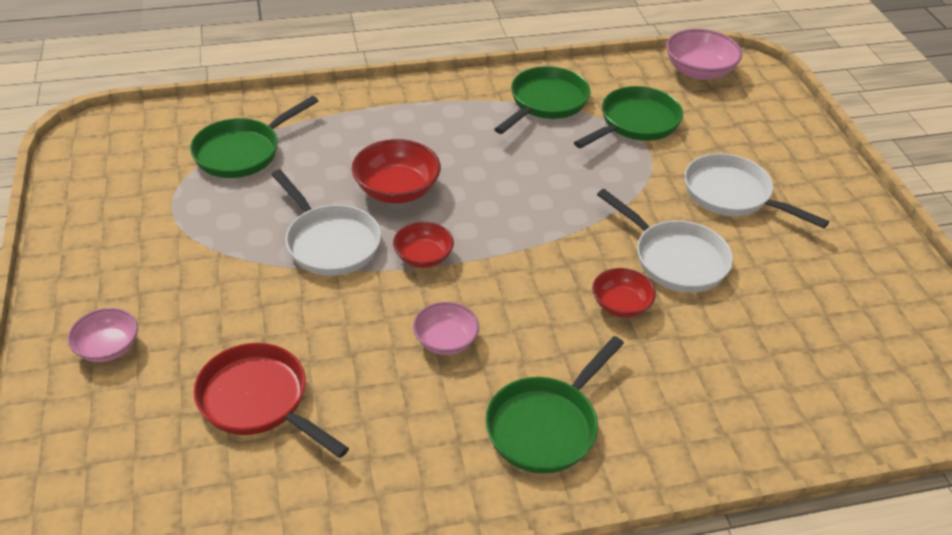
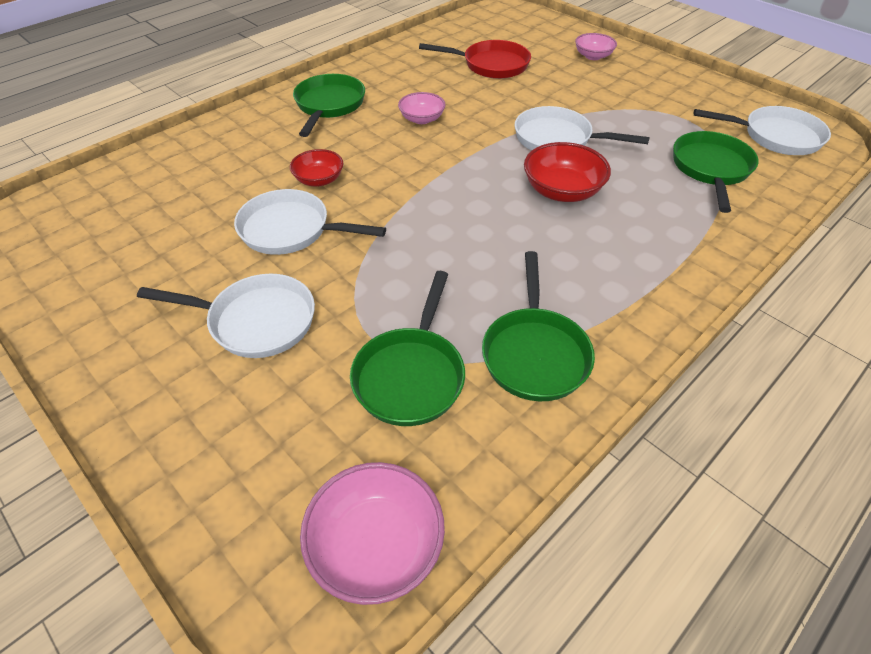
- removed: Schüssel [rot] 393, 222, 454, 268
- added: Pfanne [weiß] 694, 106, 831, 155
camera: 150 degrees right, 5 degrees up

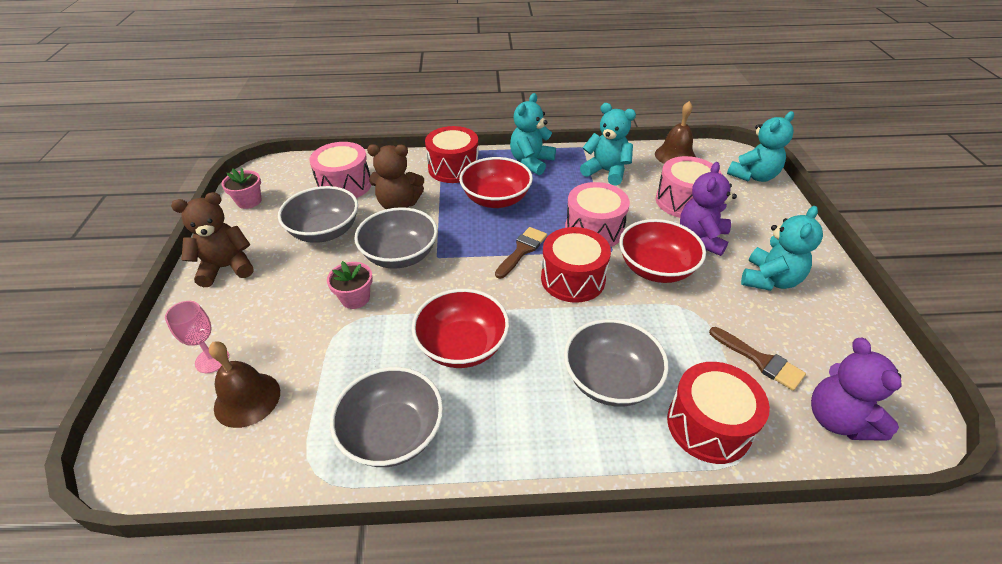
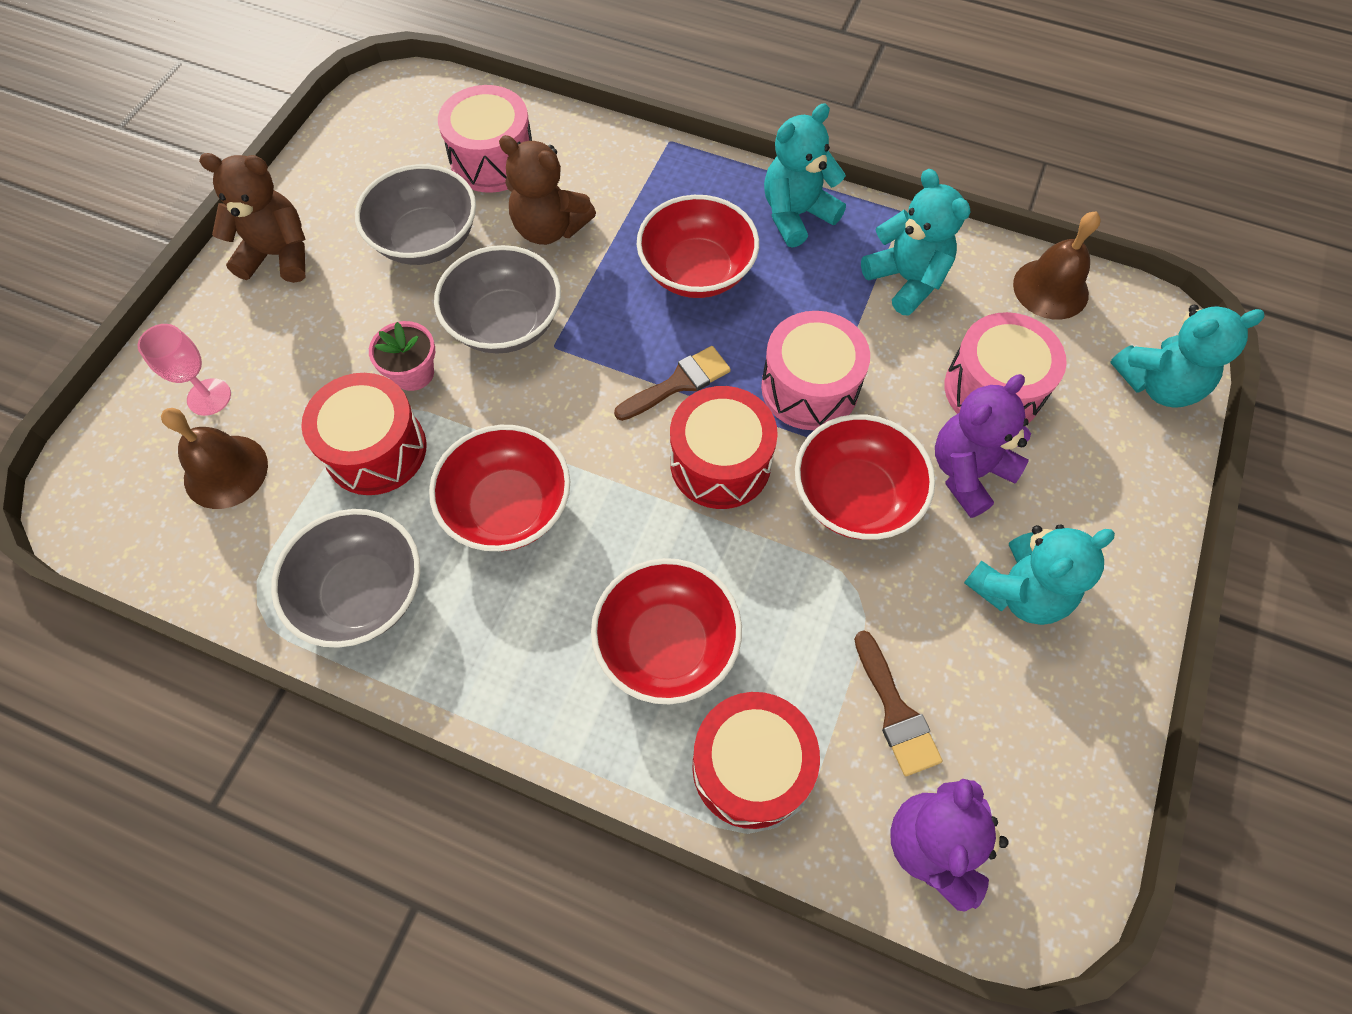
- moved: Trommel [rot] 425, 126, 479, 183 to 301, 373, 427, 495
- removed: Blumentopf [rosa] 221, 168, 262, 209
- recoloured: Schüssel [grau] 564, 319, 669, 406 to Schüssel [rot] 591, 558, 742, 704
camera: 25 degrees right, 20 degrees up

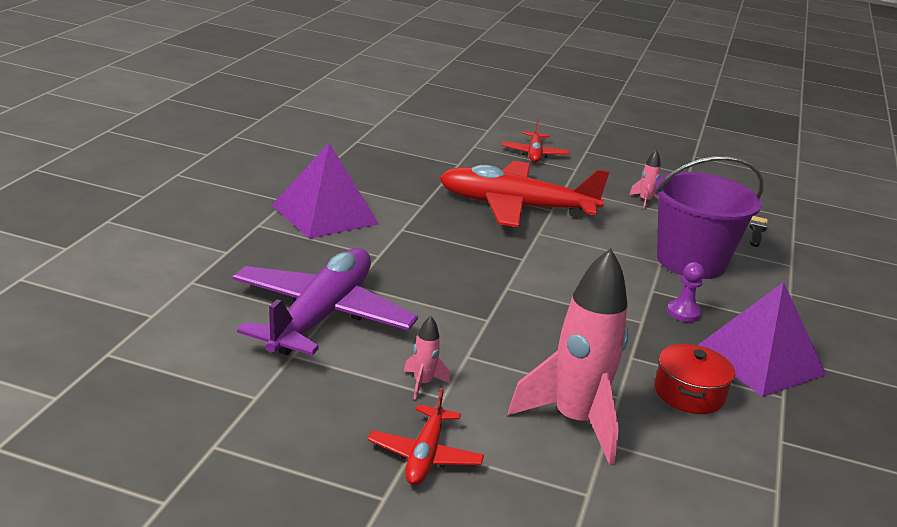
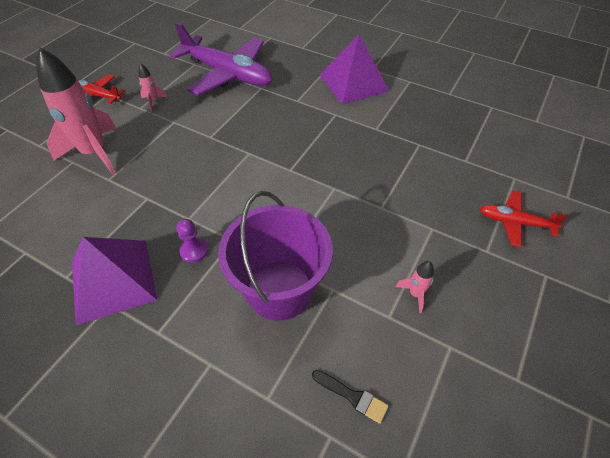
- removed: Flugzeug [rot] 439, 161, 609, 227
- removed: Kochtopf [rot] 655, 344, 735, 414
camera: 105 degrees right, 25 degrees up

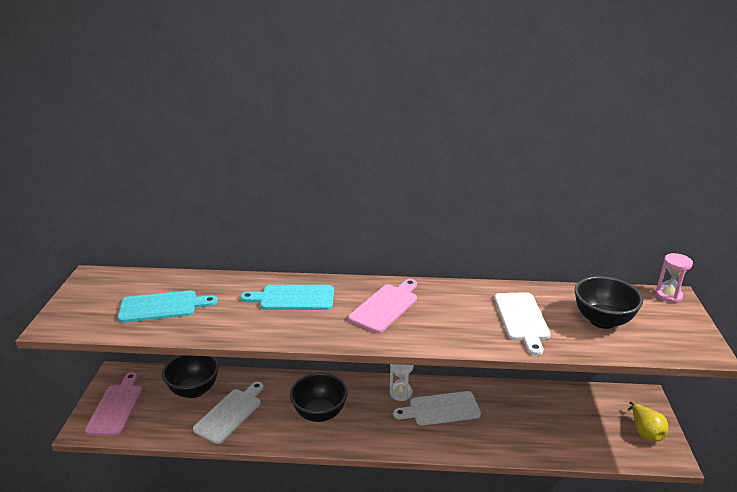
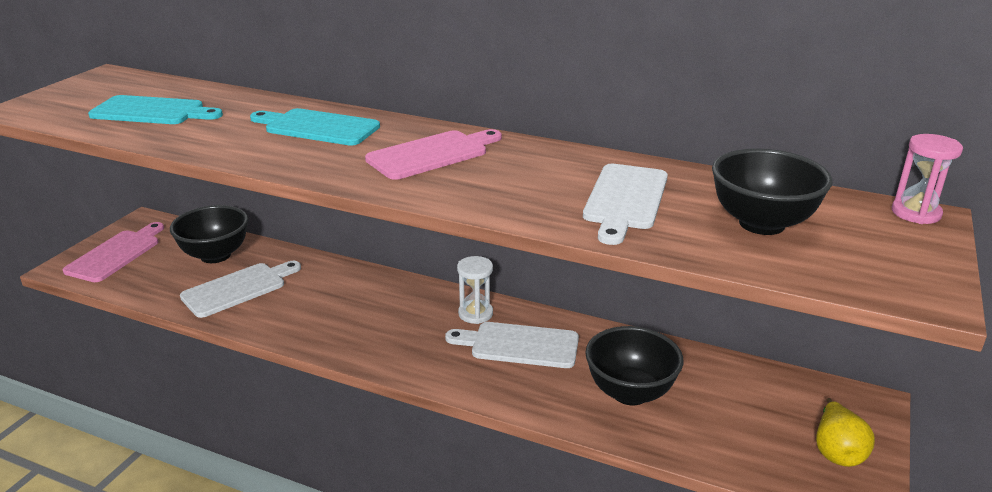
- moved: Schüssel [schwarz] 290, 373, 348, 422 to 586, 326, 683, 405
camera: 20 degrees right, 0 degrees up

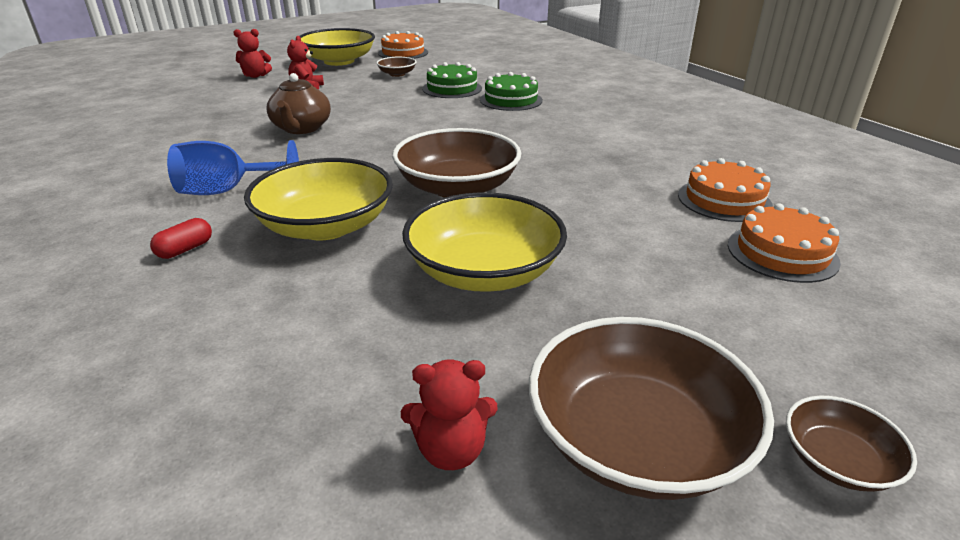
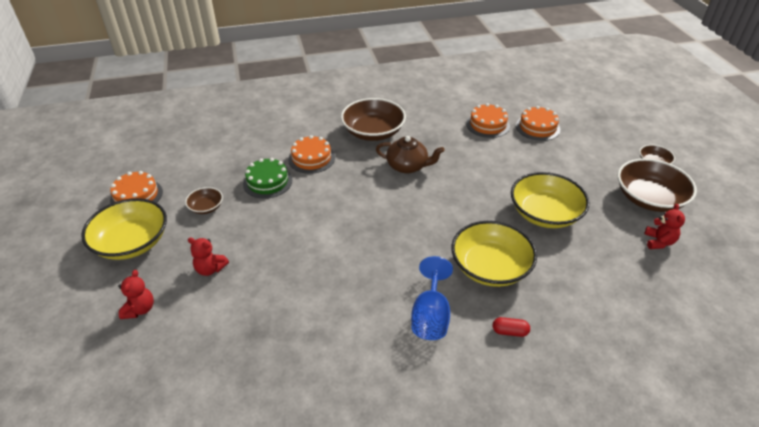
- recoloured: Kuchen [grün] 480, 72, 542, 111 to Kuchen [orange] 288, 135, 335, 174
- moved: Teekanne [braun] 266, 73, 331, 134 to 376, 136, 445, 174
- moved: Schüssel [braun] 392, 128, 521, 198 to 341, 98, 406, 141
- turned: Kapsel [rot] 150, 218, 212, 259 = 493, 317, 530, 337 45 degrees counterclockwise
camera: 75 degrees left, 10 degrees up

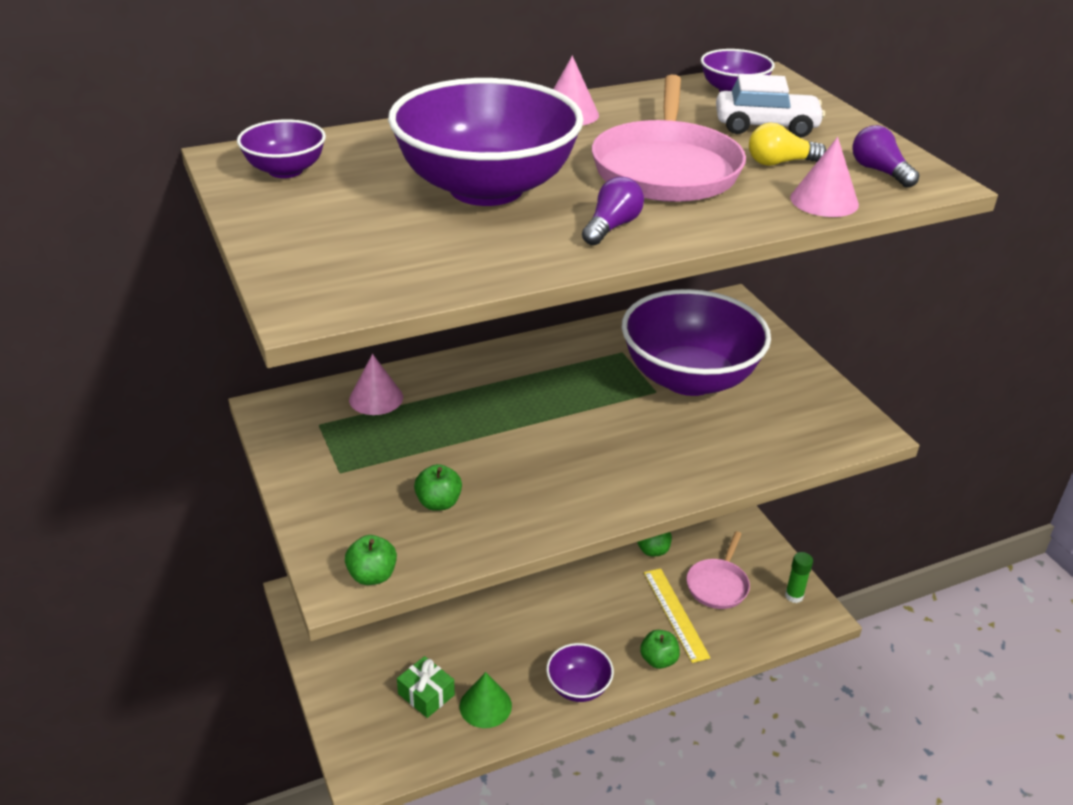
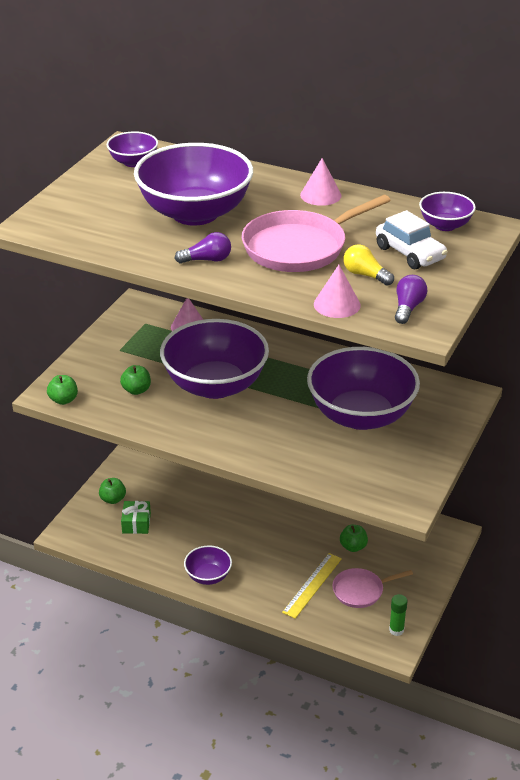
- moved: Apfel [grün] 640, 630, 680, 669 to 99, 478, 126, 504
- removed: Kegel [grün] 460, 672, 512, 728
- added: Schüssel [lila] 160, 319, 269, 399
camera: 50 degrees right, 0 degrees up

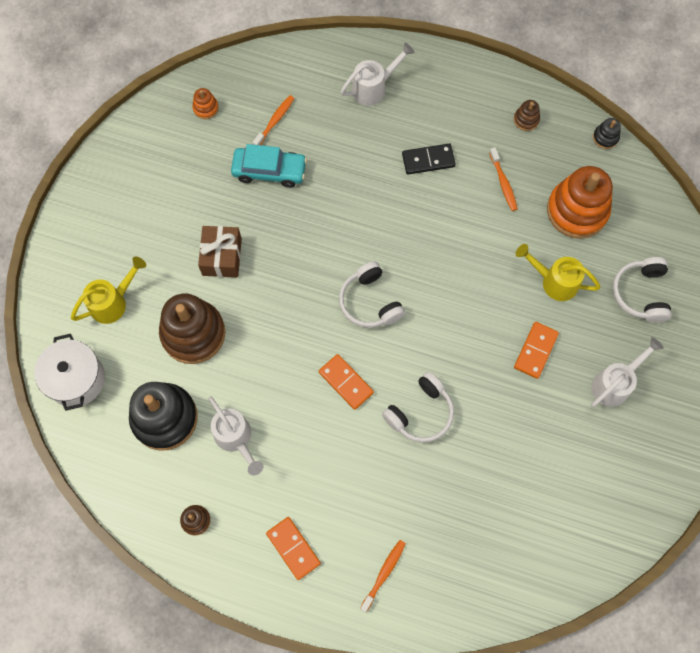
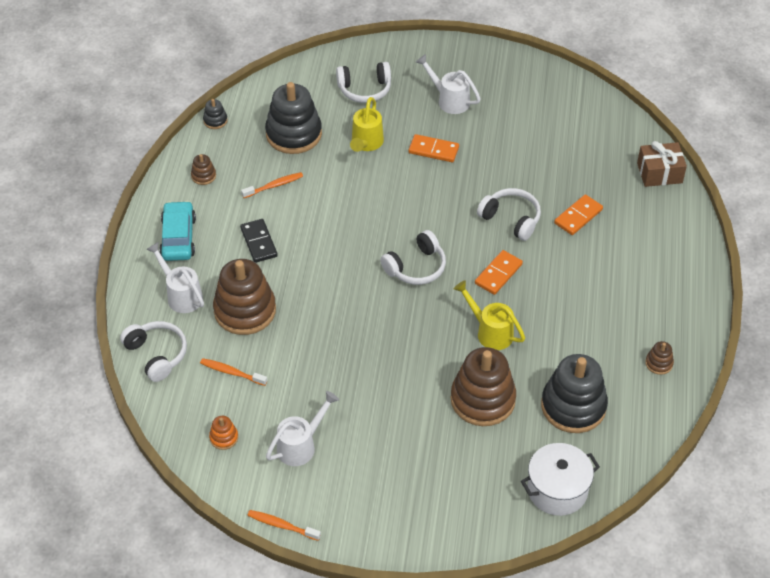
- moved: Auto [türkis] 231, 144, 307, 188 to 159, 201, 196, 261
- recoloured: Stapelspielzeug [orange] 547, 166, 613, 239 to Stapelspielzeug [schwarz] 265, 82, 322, 154
- moved: Geschenk [braun] 198, 226, 242, 277 to 637, 141, 687, 187
- moved: Gießkanne [gelb] 71, 257, 146, 324 to 454, 280, 525, 350
- moved: Gießkanne [weiß] 209, 396, 263, 475 to 266, 391, 339, 466
- moved: Dominostein [orange] 266, 517, 321, 580 to 554, 194, 603, 235
- moved: Zahnbürste [orange] 360, 540, 406, 612 to 247, 510, 321, 541
- added: Stapelspielzeug [braun] 213, 259, 276, 335
- added: Kopfhörer [weiß] 120, 321, 187, 382
camera: 100 degrees left, 20 degrees down

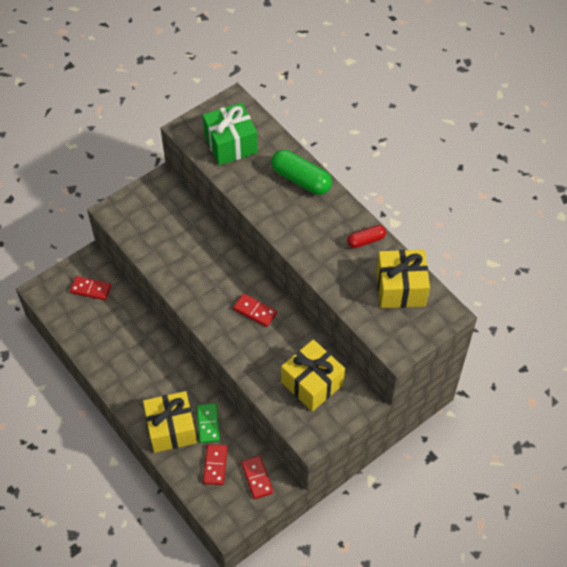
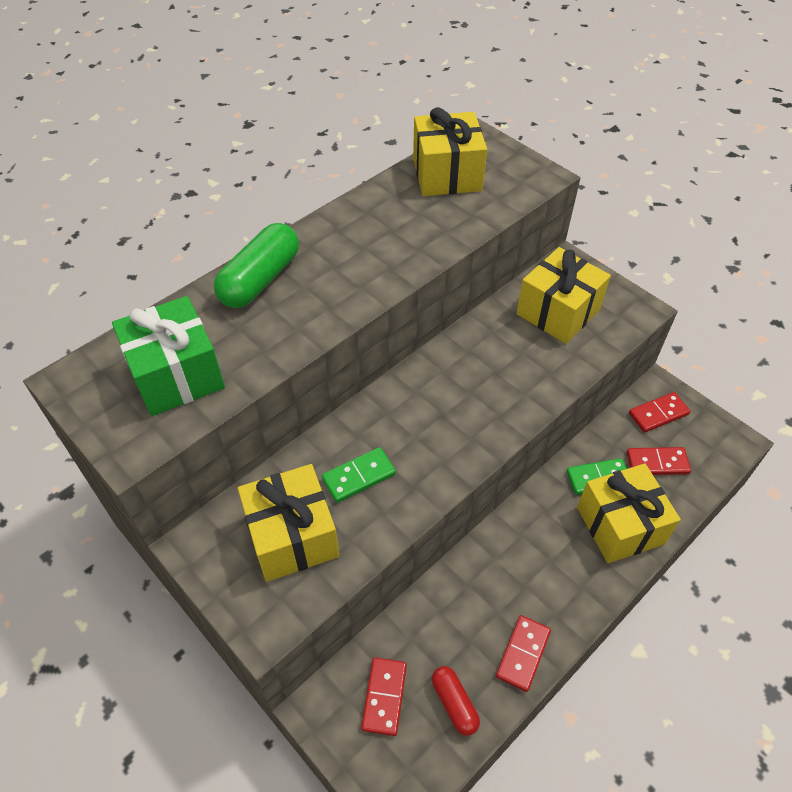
- moved: Kapsel [rot] 347, 225, 386, 248 to 432, 666, 480, 736
- moved: Dominostein [rot] 233, 293, 277, 327 to 496, 615, 551, 692
- added: Dominostein [grün] 322, 447, 396, 503
- added: Geschenk [gelb] 238, 464, 339, 582
camera: 95 degrees left, 5 degrees down

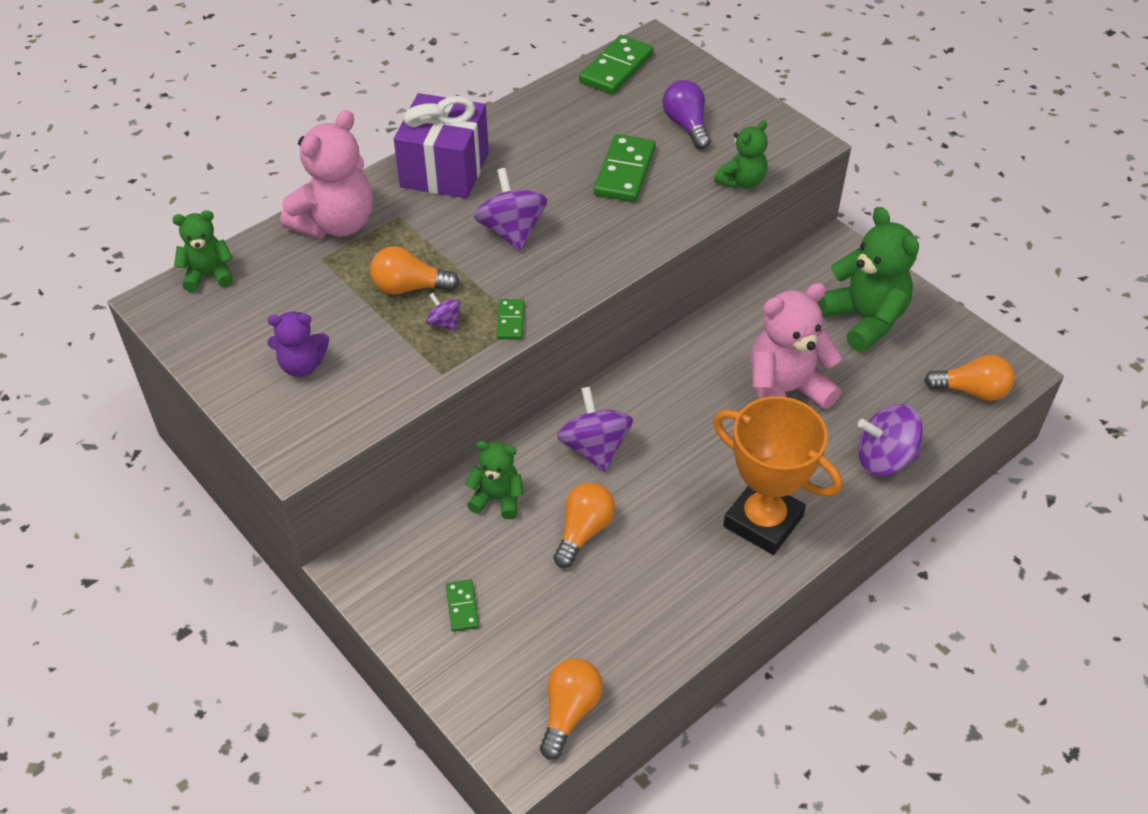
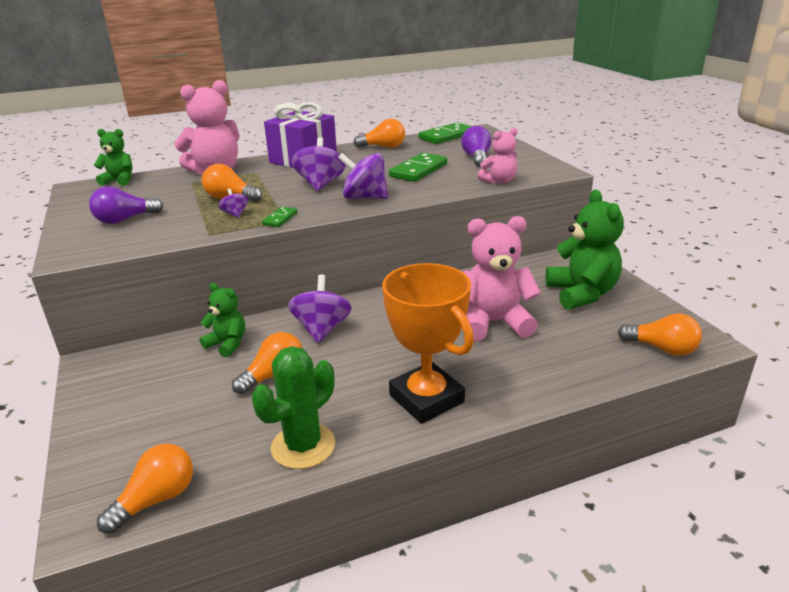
- recoloured: Teddybär [grün] 714, 120, 768, 189 to Teddybär [rosa] 478, 128, 517, 184
- replaced: Teddybär [lila] 268, 312, 329, 377 to Glühbirne [lila] 89, 186, 163, 224
- moved: Kreisel [lila] 858, 404, 923, 476 to 338, 153, 388, 199
- removed: Dominostein [grün] 446, 579, 479, 632
- added: Glühbirne [orange] 354, 119, 405, 148
- added: Kaktus [grün] 252, 346, 335, 469
camera: 20 degrees right, 20 degrees down

